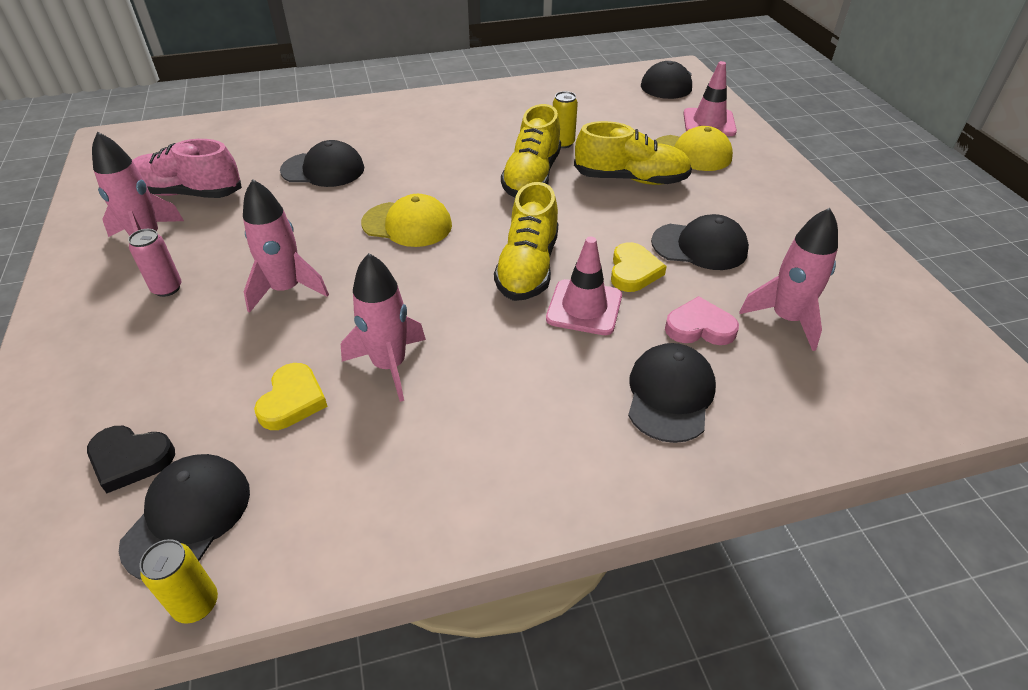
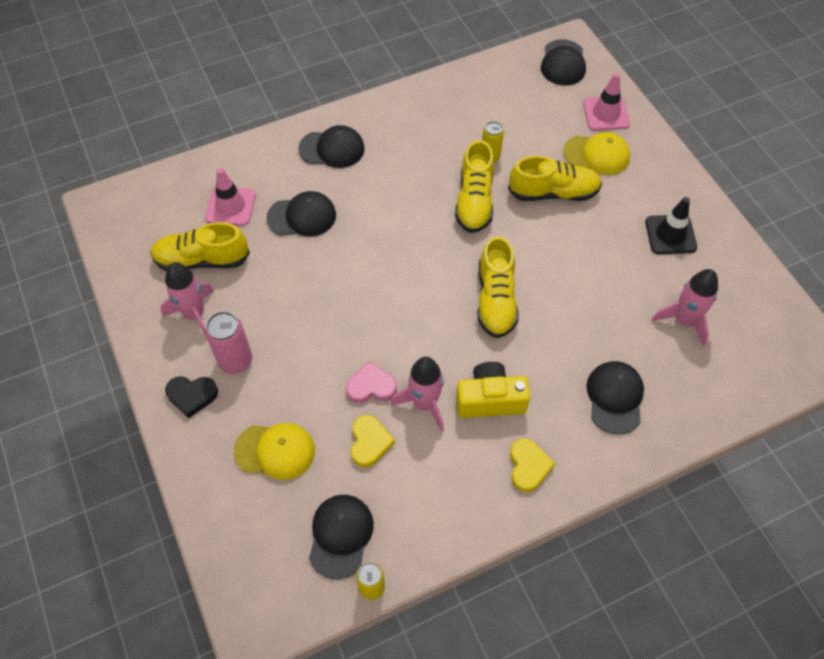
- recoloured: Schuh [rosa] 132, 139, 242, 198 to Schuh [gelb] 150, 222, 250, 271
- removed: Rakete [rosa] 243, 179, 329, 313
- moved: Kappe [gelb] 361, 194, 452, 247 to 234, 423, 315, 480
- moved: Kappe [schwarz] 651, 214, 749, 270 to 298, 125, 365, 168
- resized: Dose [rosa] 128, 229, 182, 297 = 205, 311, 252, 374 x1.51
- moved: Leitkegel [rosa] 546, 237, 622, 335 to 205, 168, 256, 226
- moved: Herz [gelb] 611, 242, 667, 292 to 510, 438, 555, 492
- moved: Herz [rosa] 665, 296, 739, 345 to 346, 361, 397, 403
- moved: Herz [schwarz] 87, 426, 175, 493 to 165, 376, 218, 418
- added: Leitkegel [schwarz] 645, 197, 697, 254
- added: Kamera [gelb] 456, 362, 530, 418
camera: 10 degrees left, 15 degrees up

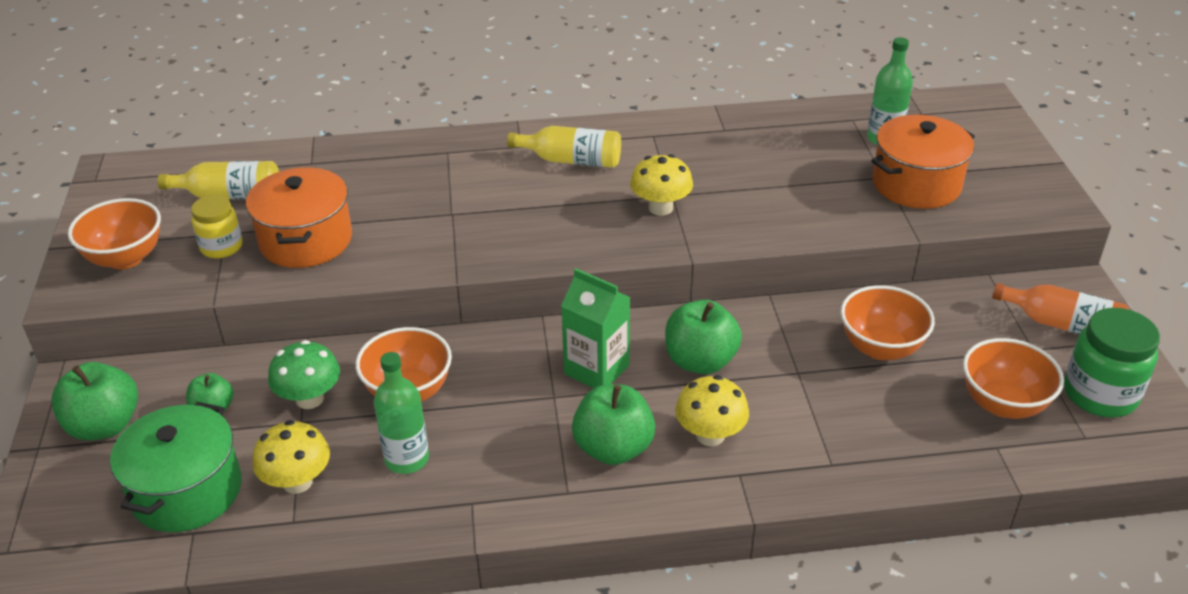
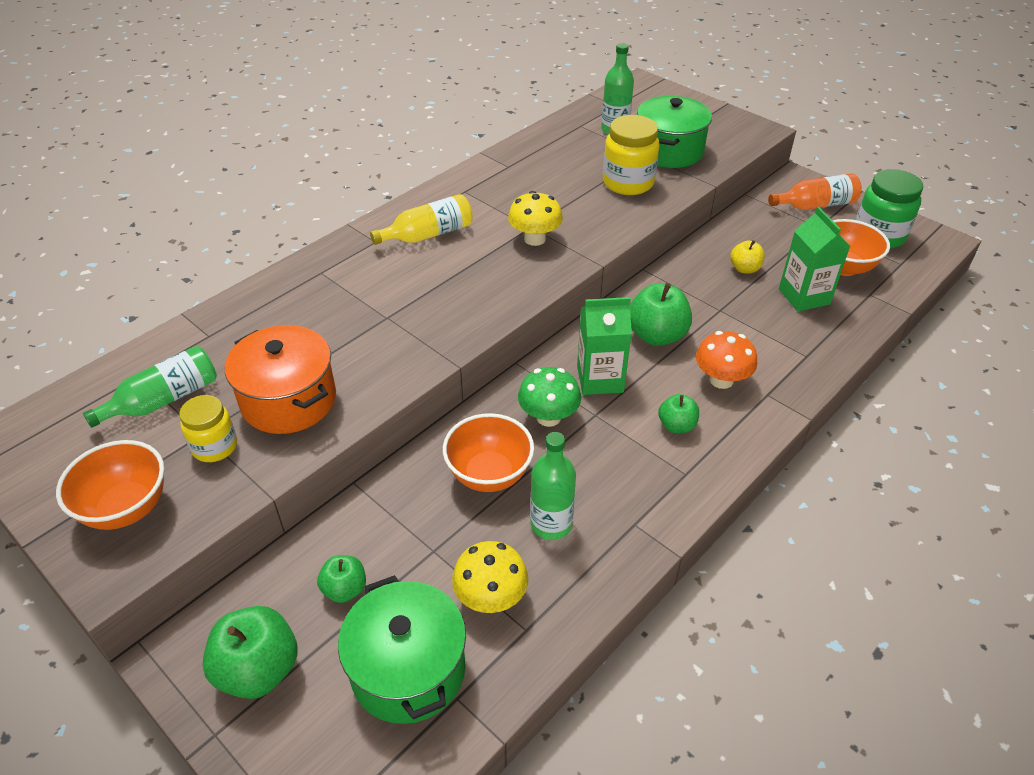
- recoloured: Kochtopf [orange] 871, 115, 975, 209 to Kochtopf [grün] 637, 96, 712, 168
- recoloured: Flasche [gelb] 157, 161, 279, 199 to Flasche [grün] 83, 346, 217, 428
- replaced: Schüssel [orange] 840, 285, 935, 360 to Apfel [gelb] 730, 240, 765, 273
- moved: Pilz [grün] 268, 340, 340, 409 to 518, 367, 581, 427
- recoloured: Pilz [gelb] 675, 375, 749, 446 to Pilz [orange] 696, 331, 757, 389
- resized: Apfel [grün] 572, 384, 655, 465 = 658, 394, 699, 433 x0.58
- added: Einmachglas [gelb] 603, 115, 660, 195
- added: Getränkekarton [grün] 779, 207, 850, 311
camera: 40 degrees left, 5 degrees up

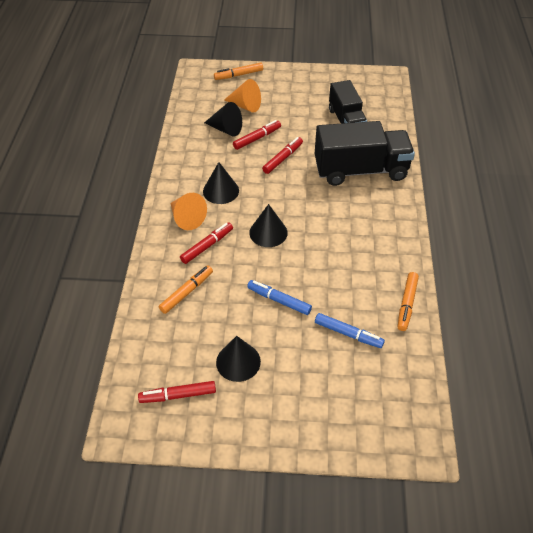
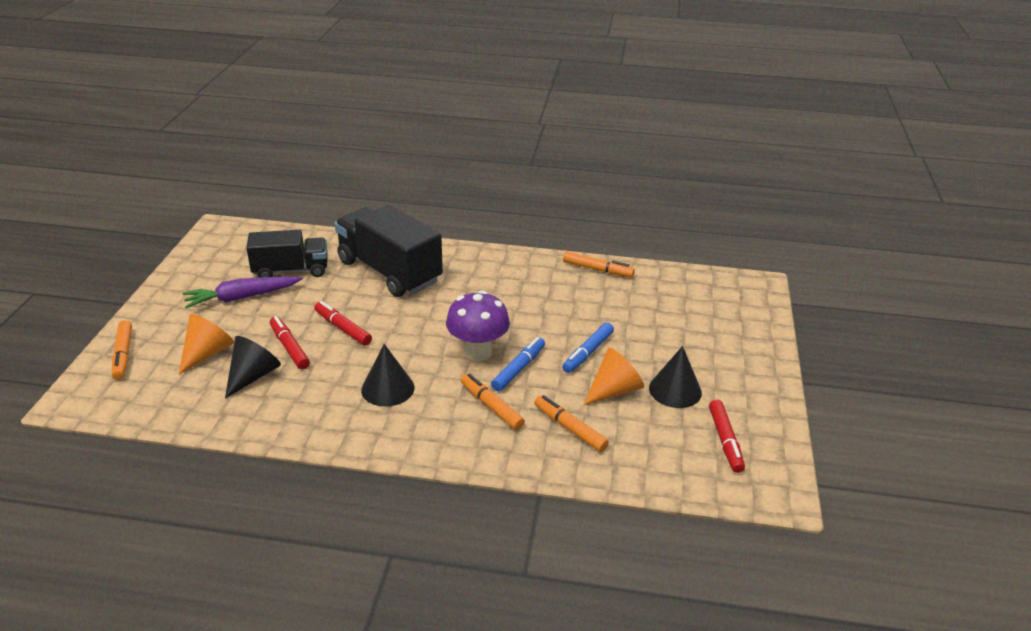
- turned: Lastwagen [schwarz] 315, 121, 415, 186 = 335, 205, 443, 297 45 degrees counterclockwise
- moved: Kegel [orange] 171, 193, 207, 230 to 584, 348, 644, 405
- replaced: Kegel [schwarz] 249, 204, 288, 247 to Pilz [lila] 446, 291, 510, 361
- recoloured: Filzstift [rot] 180, 222, 233, 264 to Filzstift [orange] 461, 373, 525, 430
- moved: Filzstift [blau] 315, 313, 385, 348 to 491, 337, 545, 391
- added: Karotte [lila] 183, 276, 303, 308
camera: 85 degrees left, 15 degrees down

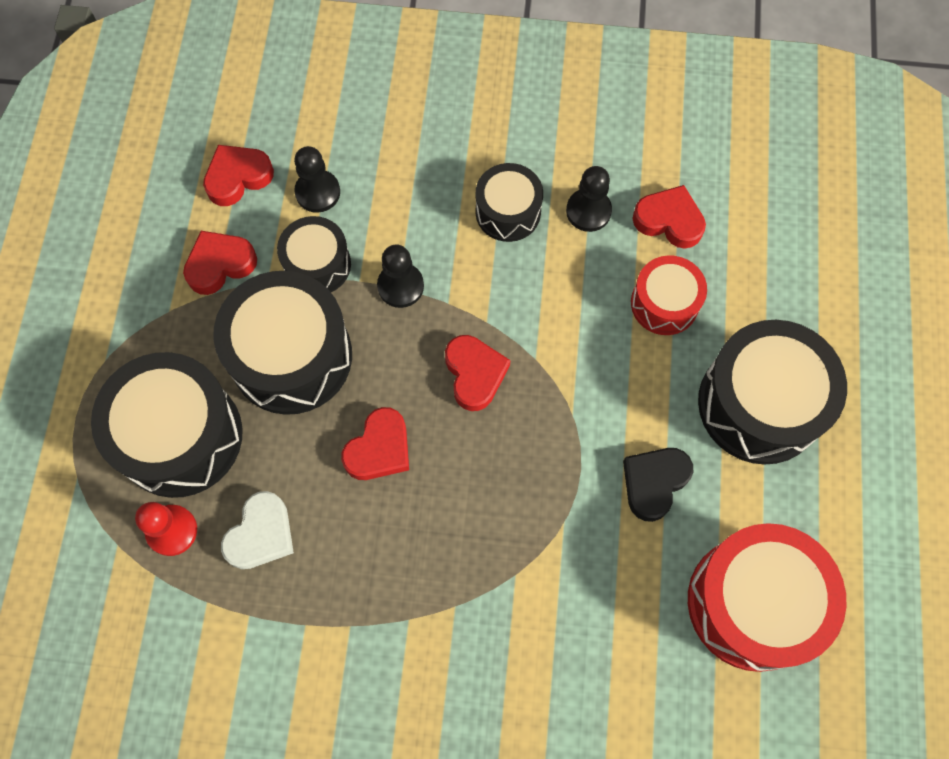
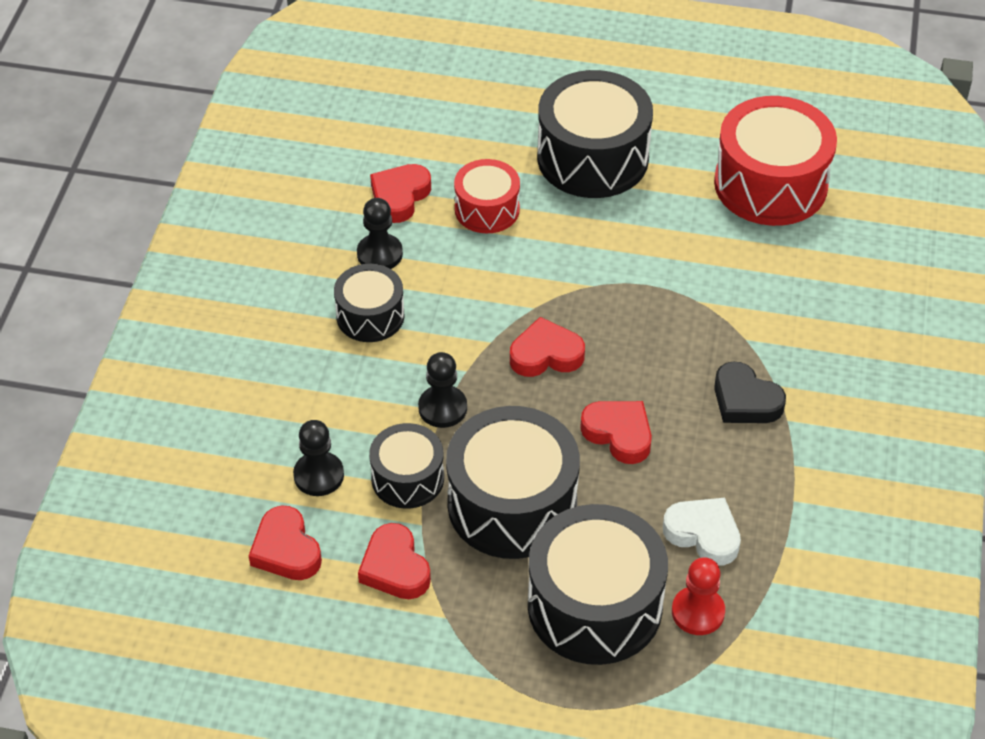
- moved: Herz [schwarz] 623, 448, 693, 522 to 714, 362, 786, 423
camera: 85 degrees left, 20 degrees down

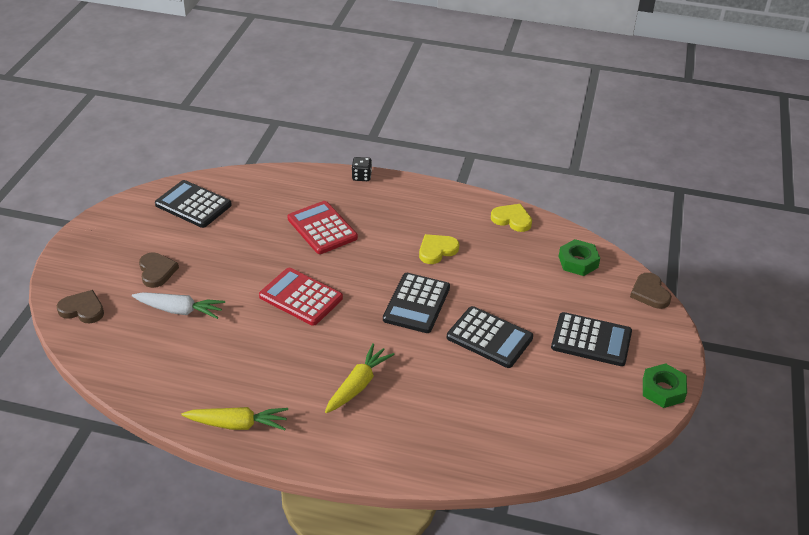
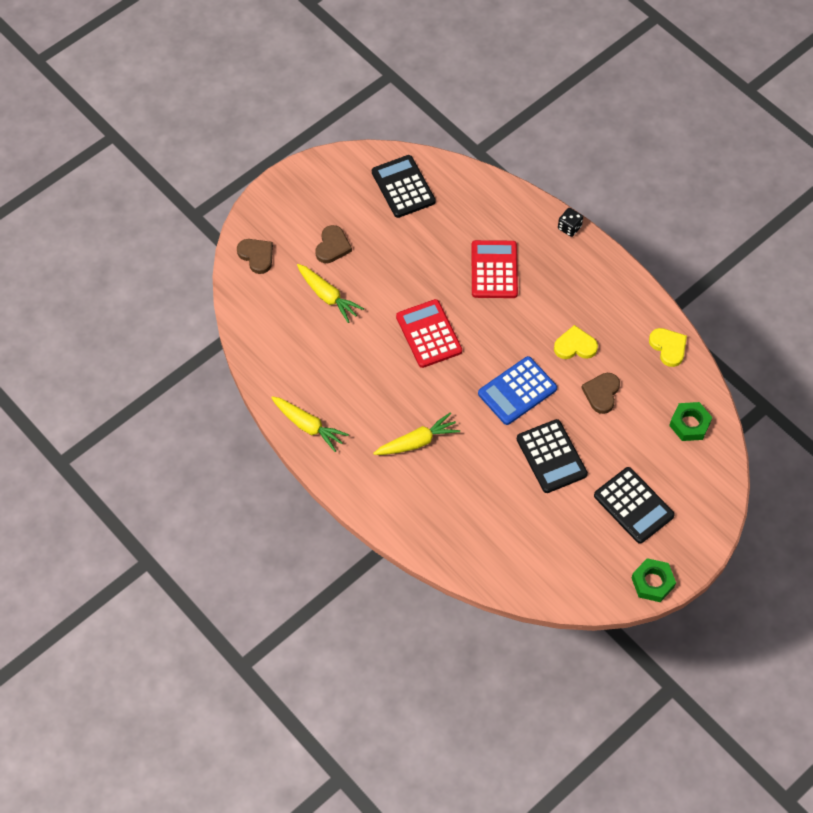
- recoloured: Taschenrechner [schwarz] 383, 273, 450, 333 to Taschenrechner [blau] 478, 356, 557, 425
- moved: Herz [braun] 630, 273, 672, 309 to 581, 373, 620, 414
- recoloured: Karotte [weiß] 132, 292, 225, 319 to Karotte [gelb] 297, 264, 364, 323
camera: 35 degrees right, 20 degrees up

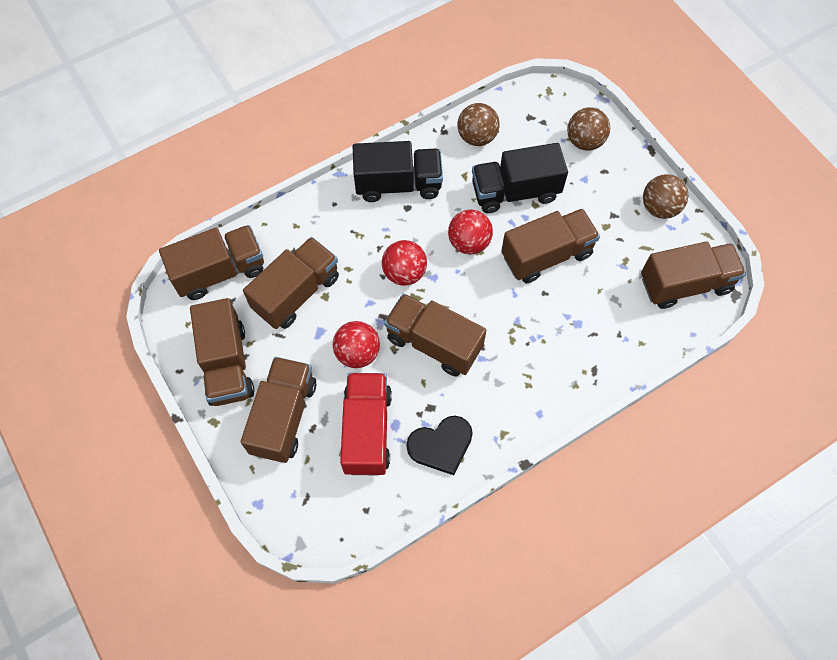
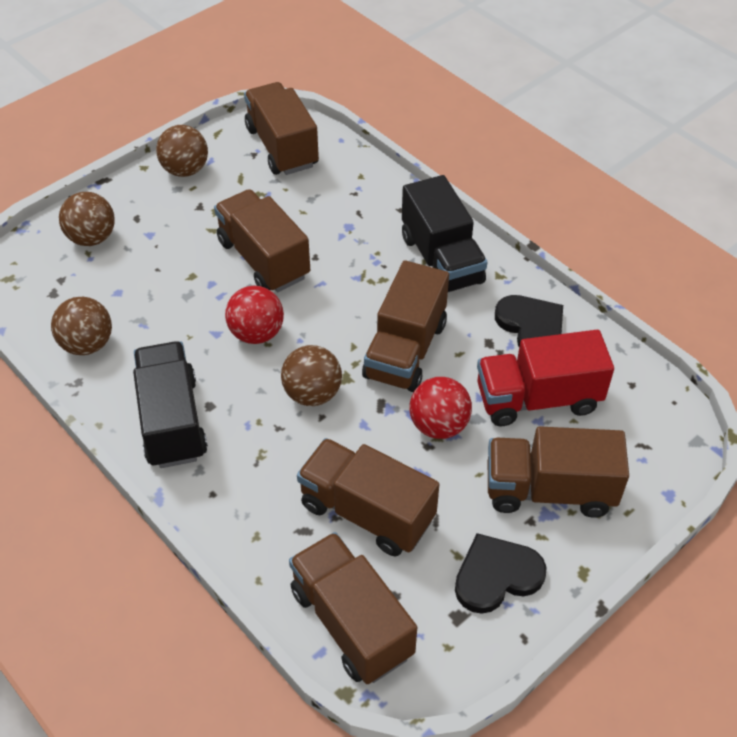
- moved: Lastwagen [schwarz] 472, 143, 568, 213 to 402, 175, 487, 292
- recoloured: Ball [rot] 382, 240, 427, 286 to Ball [braun] 281, 345, 342, 406
- replaced: Lastwagen [braun] 190, 298, 254, 406 to Herz [schwarz] 455, 533, 546, 614
camera: 100 degrees left, 15 degrees down

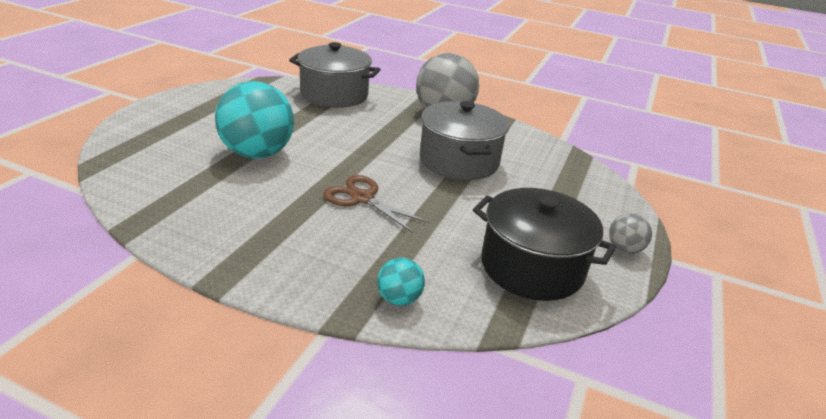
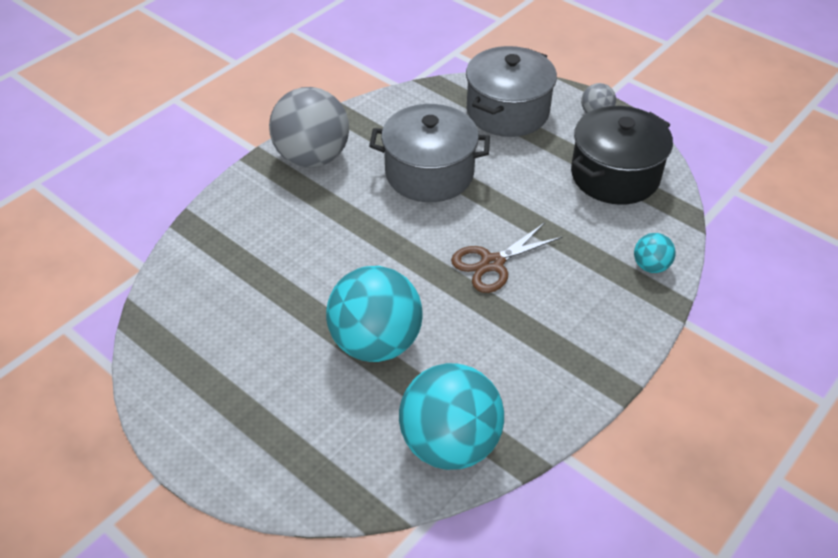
- moved: Kochtopf [grau] 289, 42, 381, 108 to 466, 46, 557, 137
- added: Ball [türkis] 399, 363, 504, 470
camera: 70 degrees left, 15 degrees up

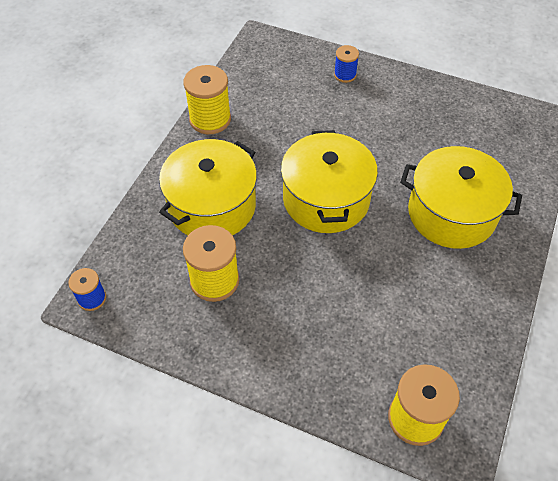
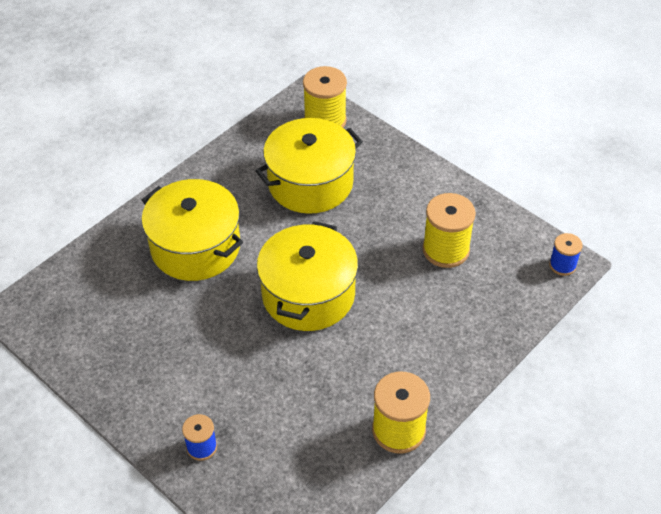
- moved: Kochtopf [gelb] 159, 139, 257, 236 to 256, 118, 363, 214
camera: 160 degrees left, 5 degrees down

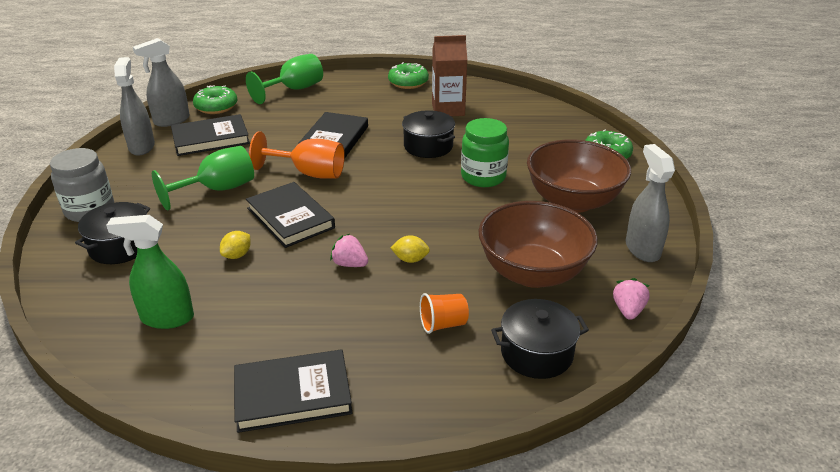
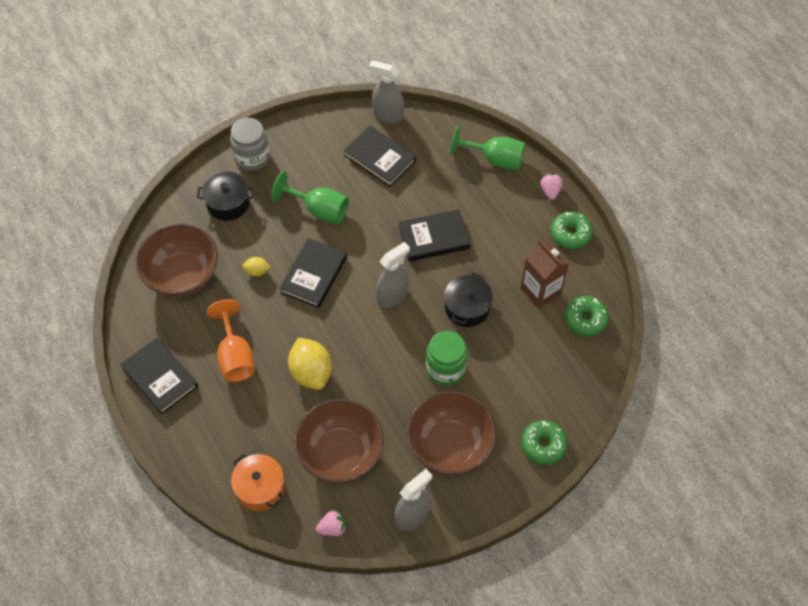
- moved: Sprühflasche [grau] 114, 57, 155, 155 to 376, 242, 410, 308
- moved: Donut [grün] 193, 85, 237, 114 to 565, 296, 609, 336
- moved: Kelch [orange] 249, 131, 345, 179 to 207, 299, 255, 382
- replaced: Sprühflasche [grün] 106, 215, 194, 329 to Schüssel [braun] 135, 224, 218, 297
- moved: Erdbeere [rosa] 330, 234, 368, 267 to 540, 173, 563, 200
- resized: Zitrone [gelb] 390, 235, 430, 263 = 288, 338, 332, 390 x2.05
- removed: Becher [orange] 420, 293, 469, 334
- recoloured: Kochtopf [schwarz] 491, 299, 589, 379 to Kochtopf [orange] 231, 454, 285, 511
camera: 60 degrees right, 25 degrees up

